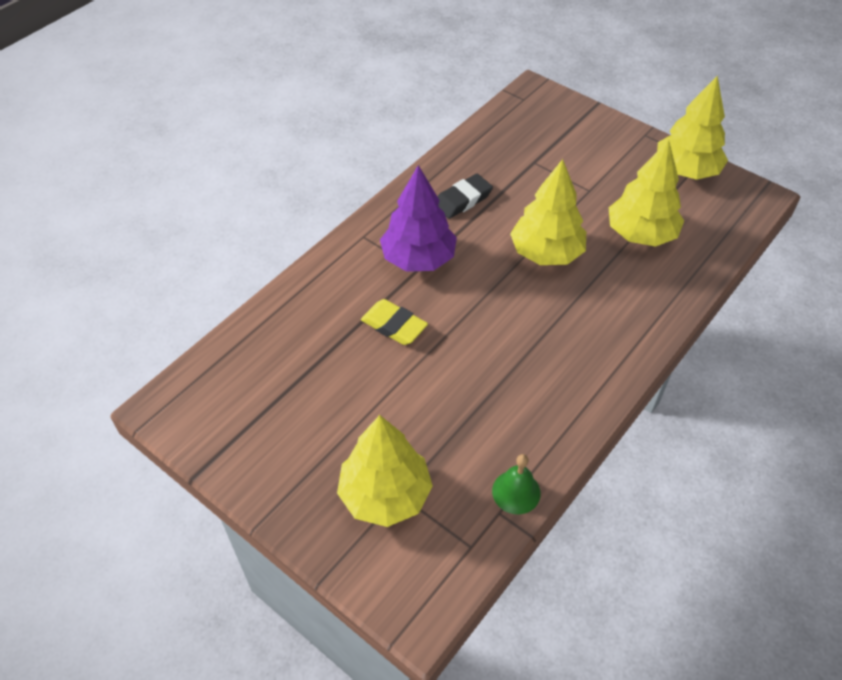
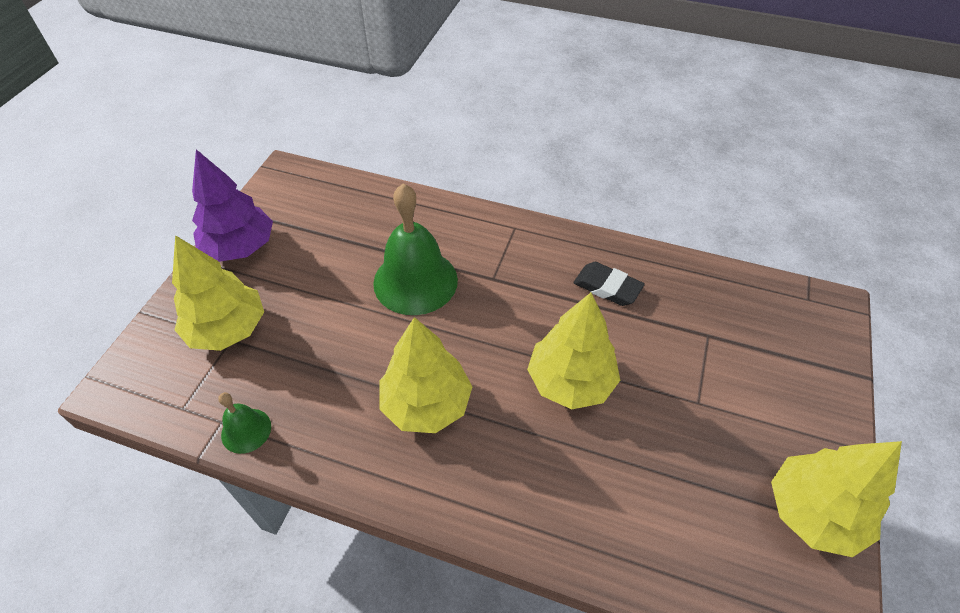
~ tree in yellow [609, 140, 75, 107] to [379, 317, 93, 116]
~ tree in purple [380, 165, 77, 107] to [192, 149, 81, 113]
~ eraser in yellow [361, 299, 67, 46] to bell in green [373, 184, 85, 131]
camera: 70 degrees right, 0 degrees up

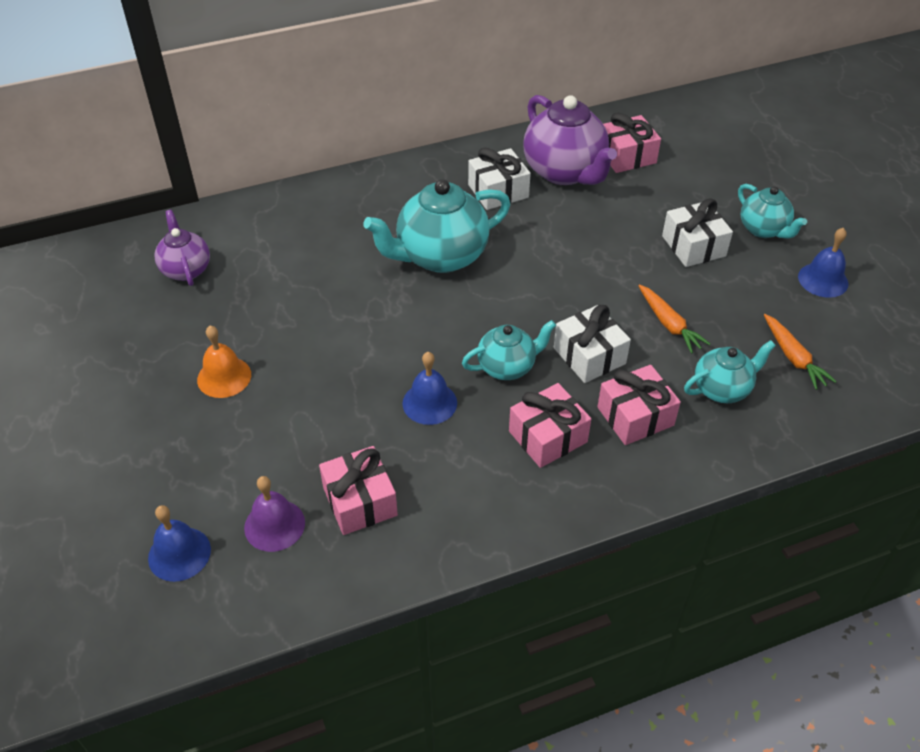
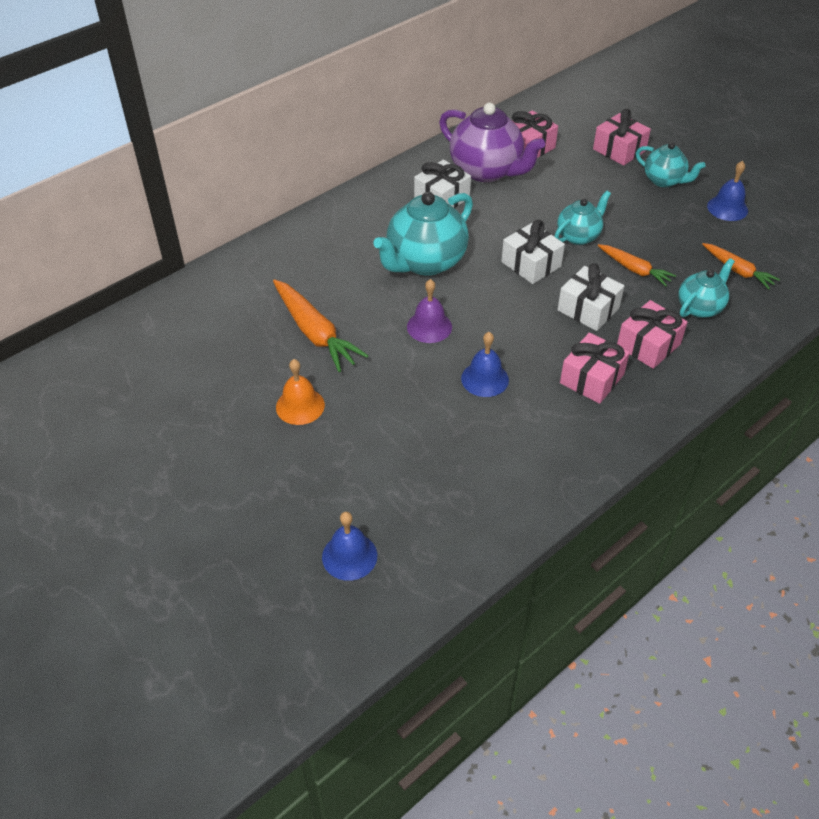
~ gift in white [662, 198, 71, 69] to [501, 220, 64, 64]
- teapot in purple [154, 210, 56, 76]
~ teapot in turquoise [462, 320, 94, 60] to [554, 191, 57, 54]
~ gift in pink [319, 446, 79, 89] to [593, 109, 58, 57]
~ bell in purple [244, 476, 61, 76] to [407, 279, 45, 64]
+ carrot in orange [273, 279, 95, 93]
camera: 20 degrees left, 0 degrees up

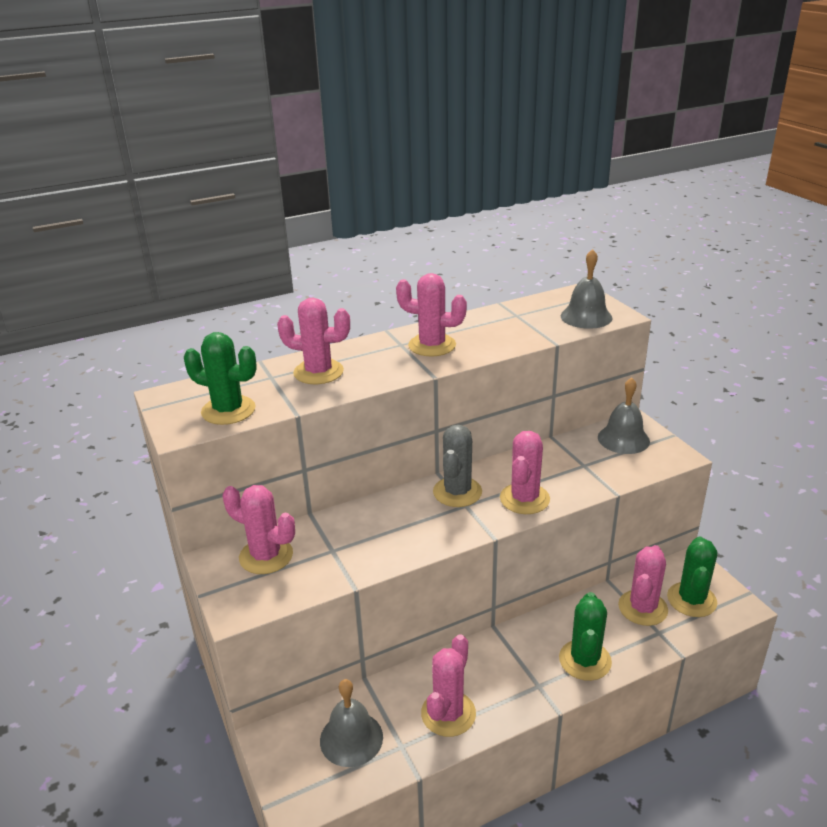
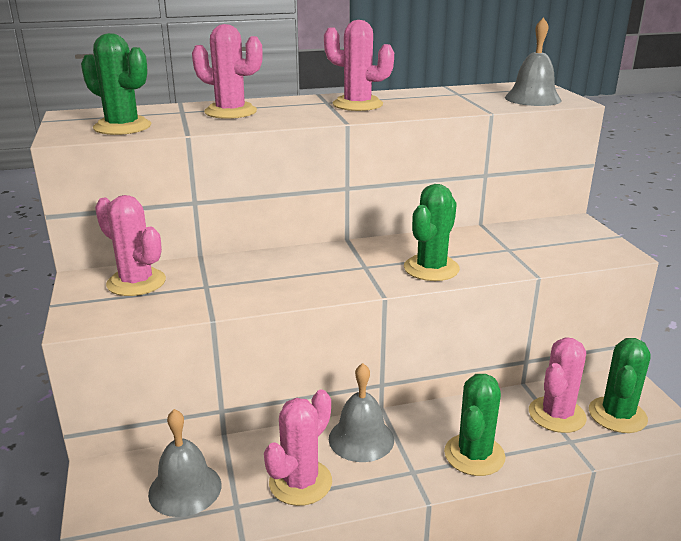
~ bell in grey [598, 377, 52, 77] to [329, 363, 65, 99]
- cactus in grey [433, 425, 49, 82]
~ cactus in pink [500, 431, 50, 83] to cactus in green [404, 184, 56, 97]
camera: 10 degrees right, 5 degrees down

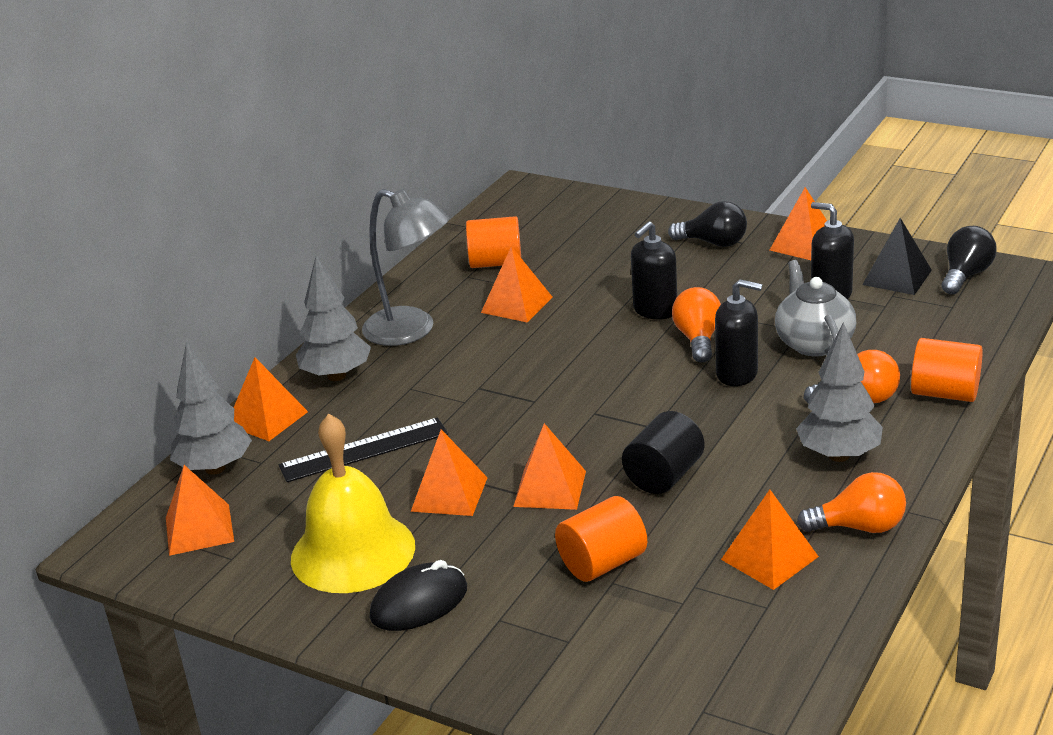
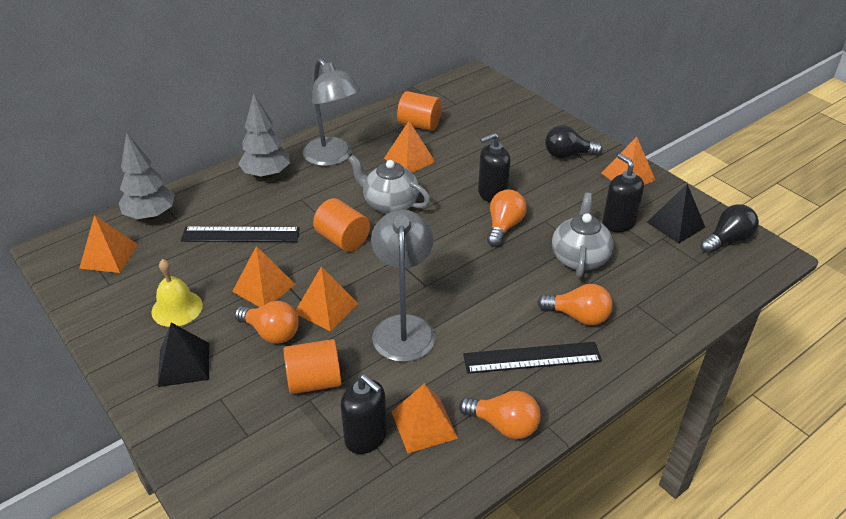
~ light bulb in black [668, 201, 79, 46] = [545, 125, 57, 34] 135 degrees clockwise
~ soap dispenser in black [715, 279, 47, 107] to [340, 374, 47, 80]
~ tree in grey [796, 322, 87, 140] to ruler in black [463, 342, 139, 32]
~ cylinder in orange [911, 338, 72, 64] to [313, 198, 57, 54]
- pyramid in orange [234, 357, 74, 84]
~ cylinder in black [622, 411, 83, 83] to lamp in grey [371, 209, 65, 153]
~ bell in yellow [291, 414, 124, 179] = [151, 259, 52, 68] x0.58
~ mouse in black [369, 560, 98, 71] to pyramid in black [158, 322, 51, 65]
+ teapot in grey [348, 155, 83, 59]
+ light bulb in orange [235, 301, 64, 43]
camera: 20 degrees right, 10 degrees up

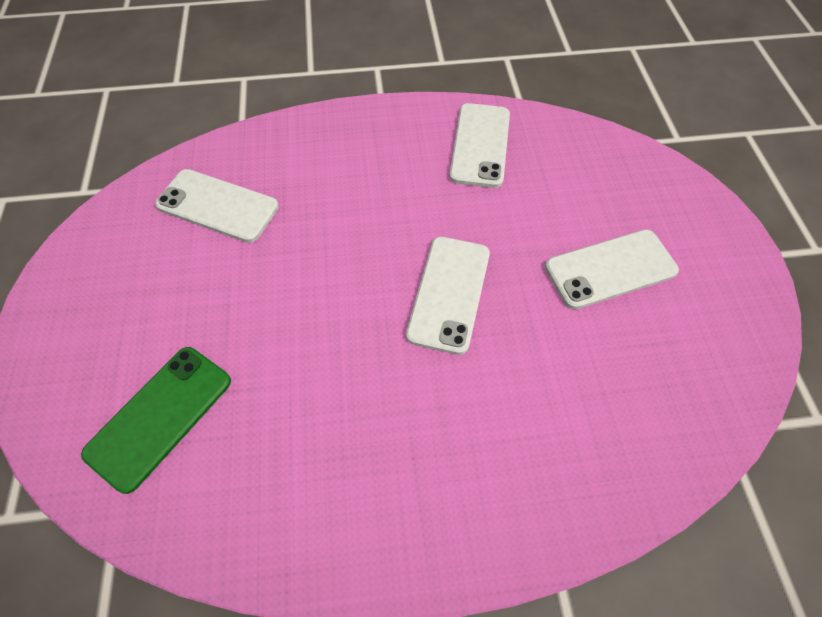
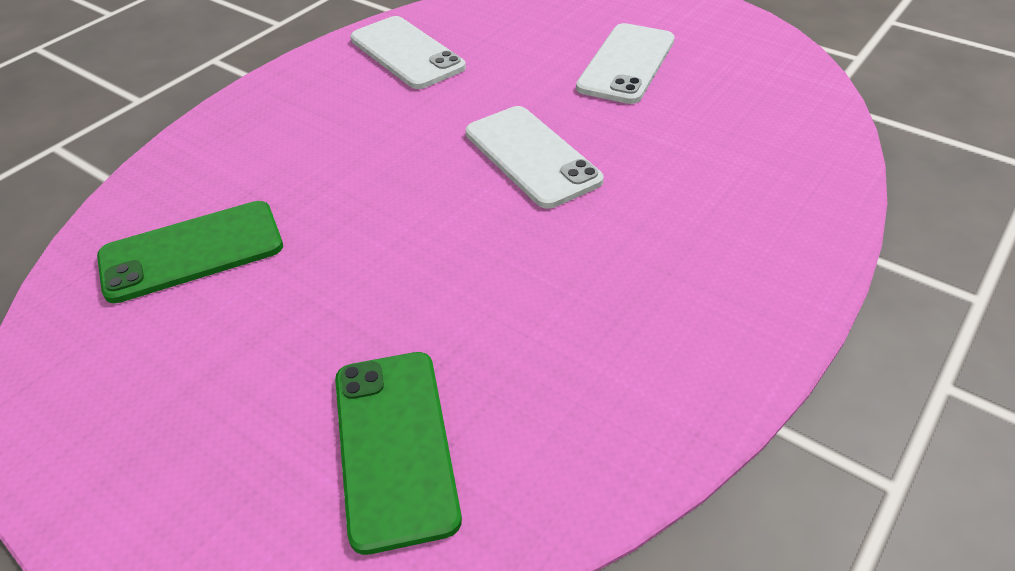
~ phone in white [155, 169, 124, 74] to phone in green [97, 201, 186, 102]
camera: 45 degrees left, 15 degrees down

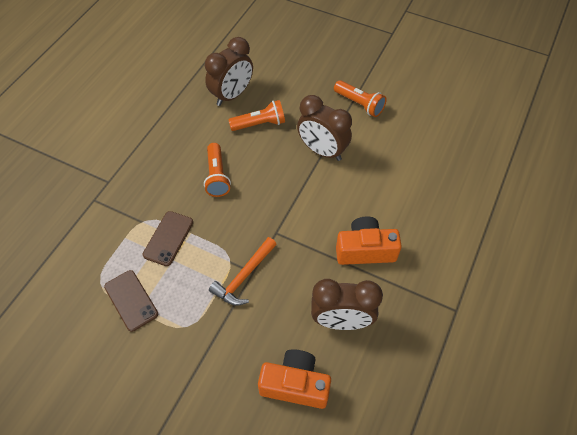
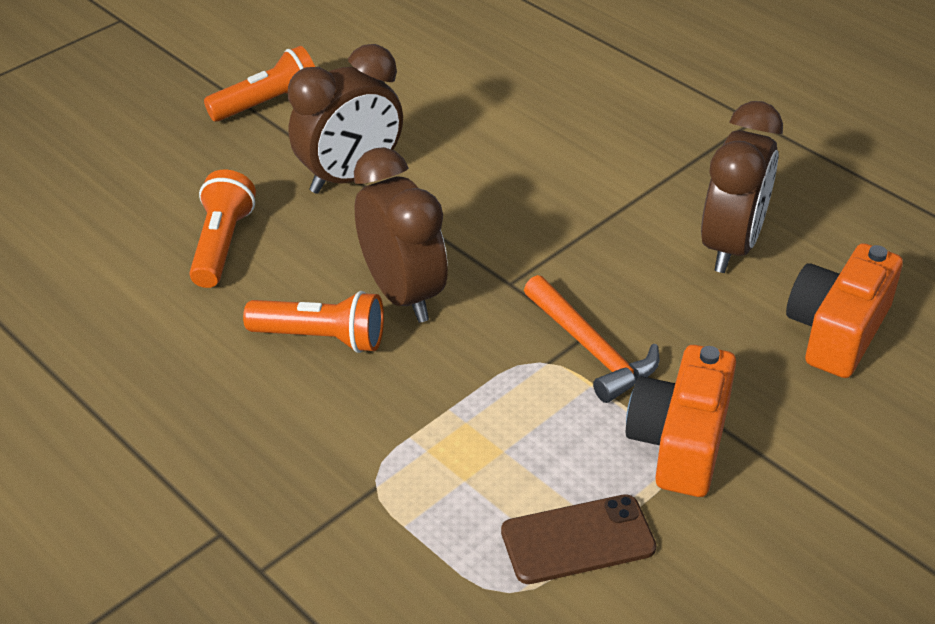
~ clock in brown [205, 37, 48, 69] to [354, 147, 94, 176]
- phone in brown [143, 211, 50, 55]
~ camera in orange [336, 216, 66, 49] to [626, 345, 110, 152]
camera: 70 degrees left, 15 degrees down

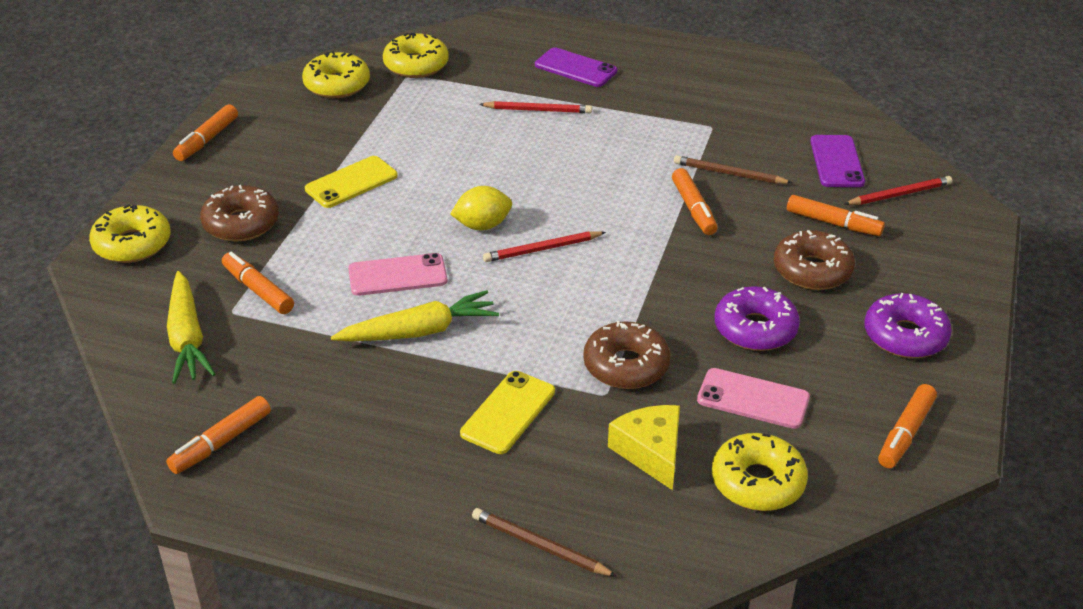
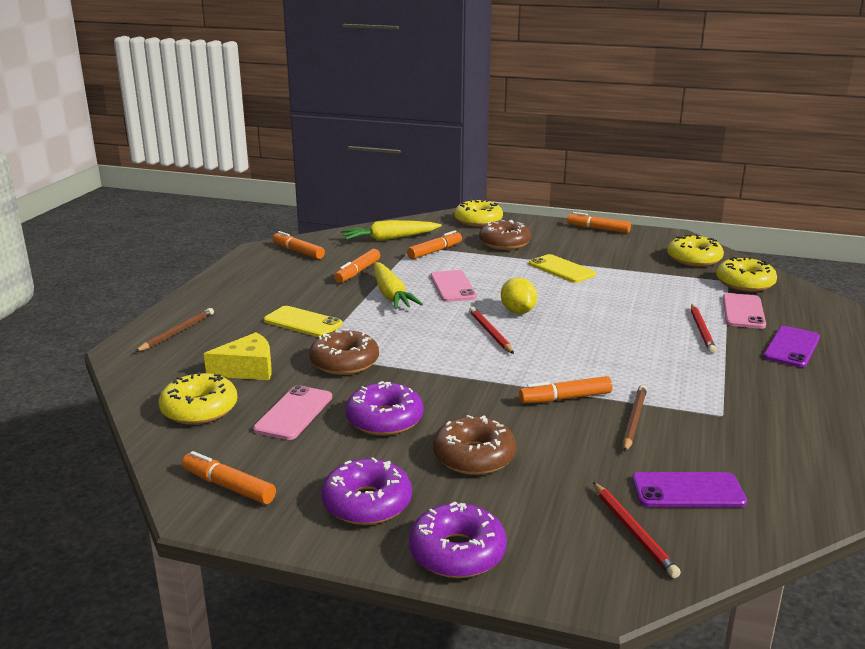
~ marker in orange [787, 195, 98, 41] to [334, 249, 46, 34]
+ phone in pink [723, 293, 43, 36]
+ donut in purple [409, 501, 98, 77]
camera: 90 degrees right, 15 degrees down

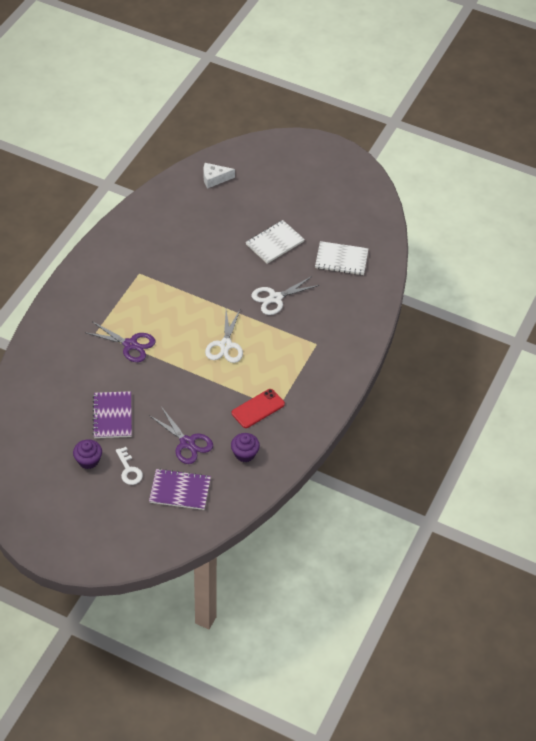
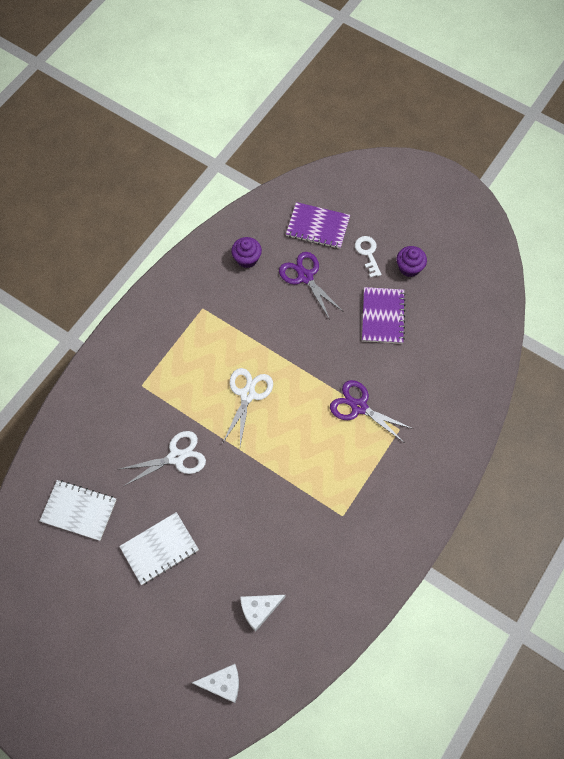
- phone in red [232, 389, 53, 39]
+ cheese in white [240, 595, 45, 37]
camera: 170 degrees left, 15 degrees up

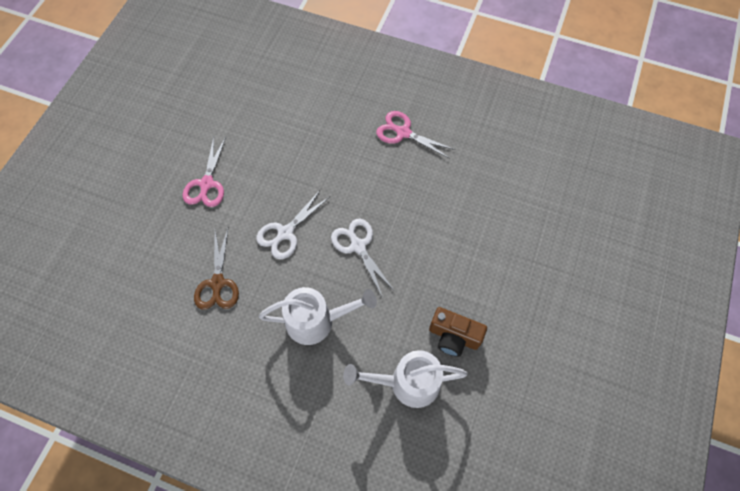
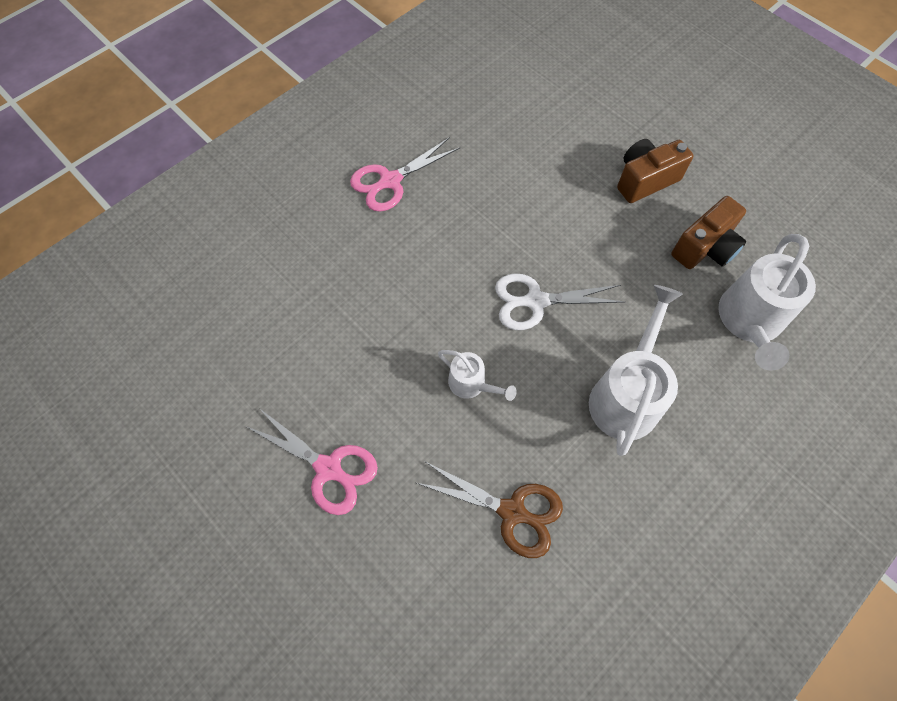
~ scissors in white [256, 189, 73, 70] to watering can in white [438, 350, 79, 51]
+ camera in brown [617, 139, 77, 64]
camera: 65 degrees left, 0 degrees up

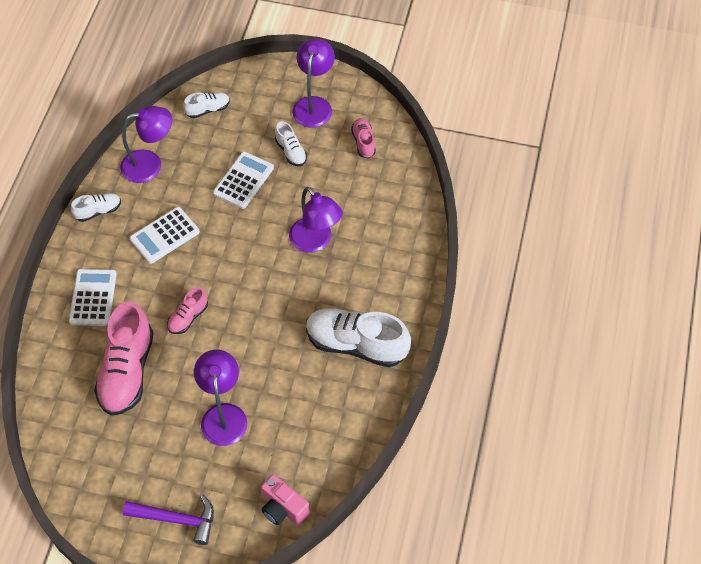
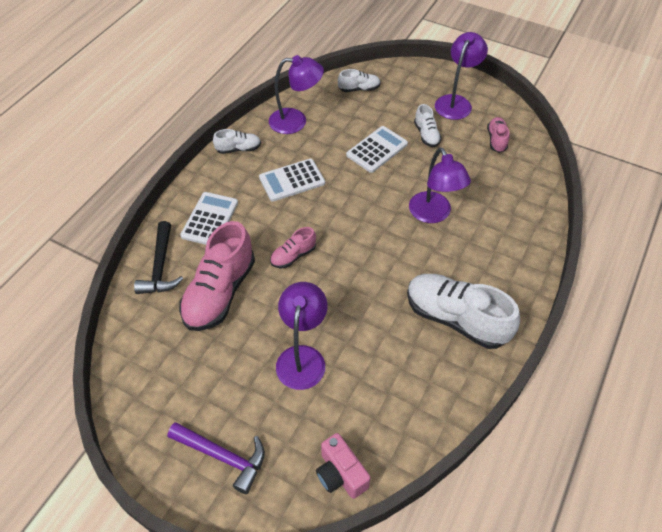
+ hammer in black [134, 221, 50, 73]
camera: 15 degrees right, 5 degrees down

